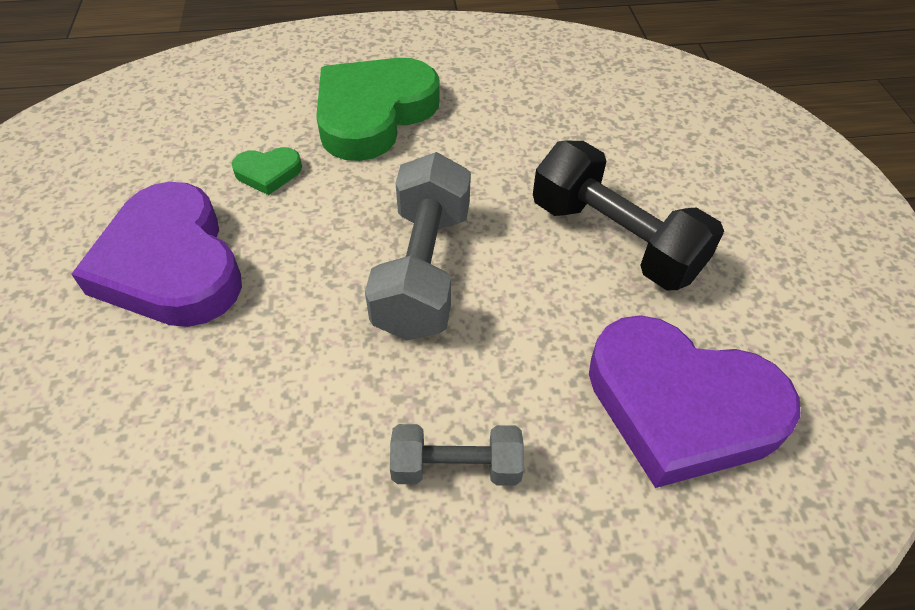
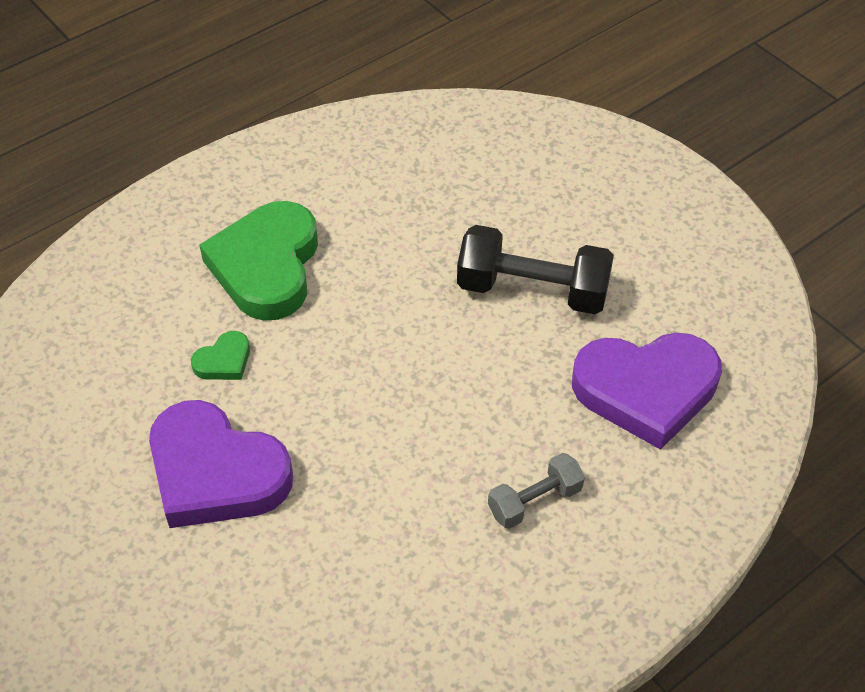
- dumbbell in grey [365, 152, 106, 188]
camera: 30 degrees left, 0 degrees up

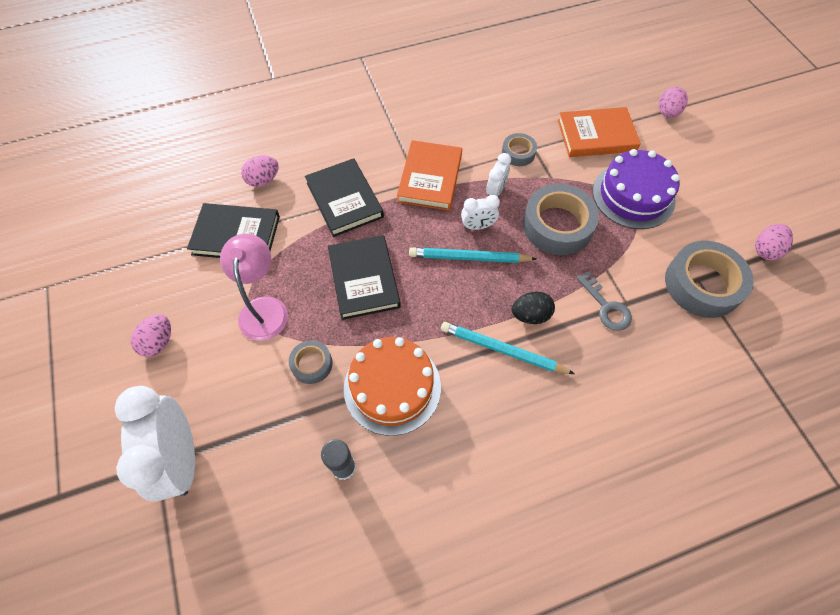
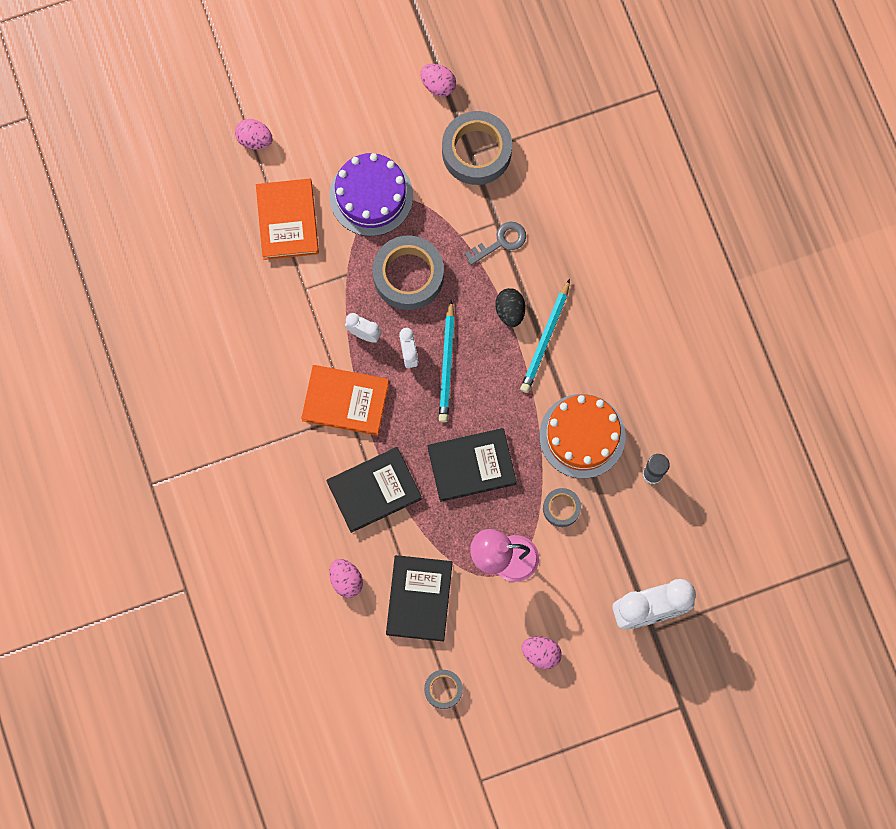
~ tape in grey [502, 133, 35, 33] to [424, 670, 39, 39]
camera: 90 degrees left, 15 degrees up

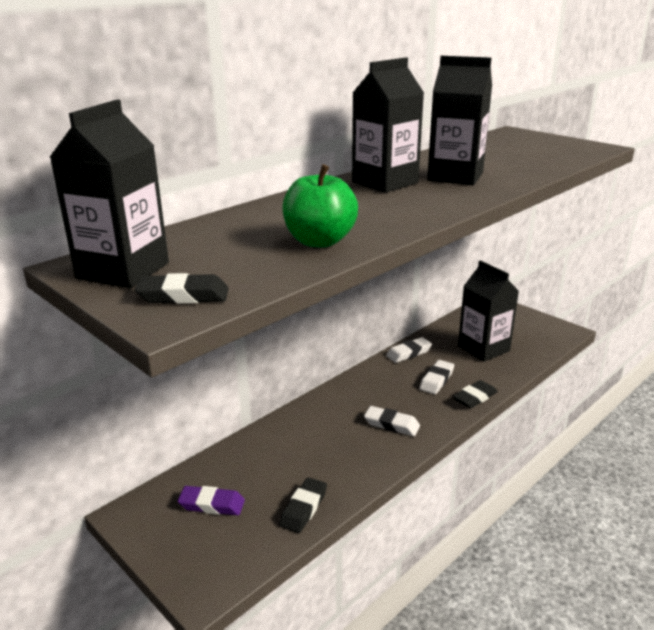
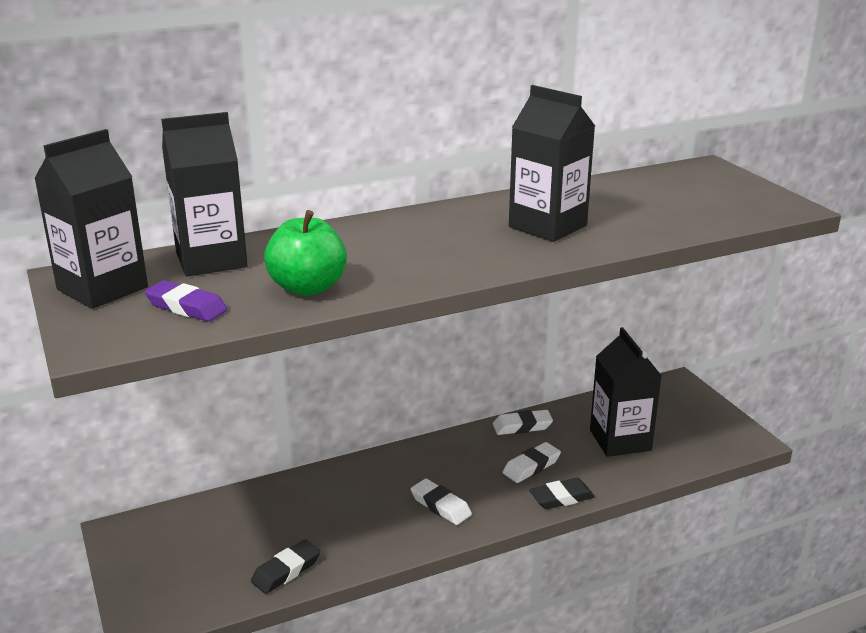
~ carton in black [352, 58, 72, 135] to [161, 112, 87, 164]
- eraser in black [135, 273, 94, 31]
~ eraser in purple [178, 486, 67, 30] to [145, 280, 83, 42]
camera: 20 degrees right, 0 degrees up

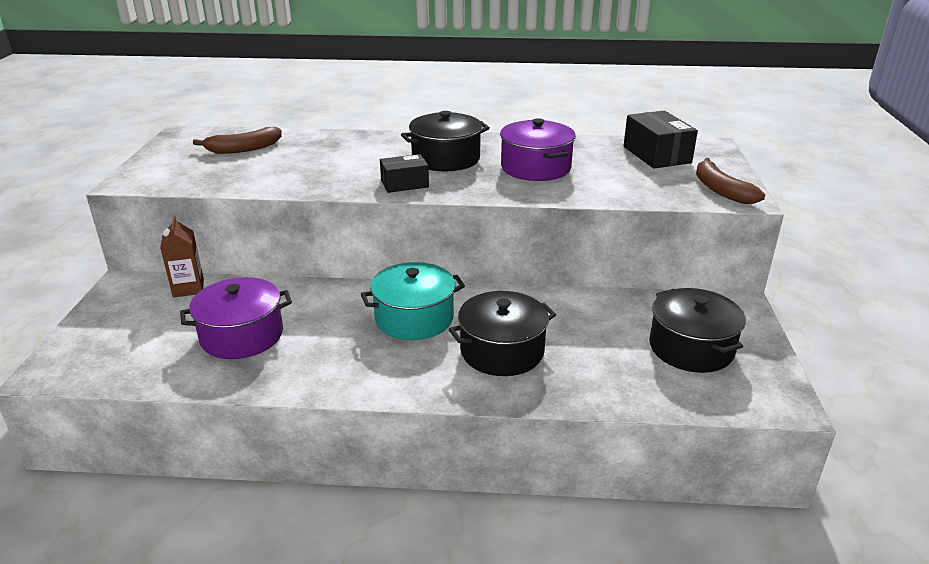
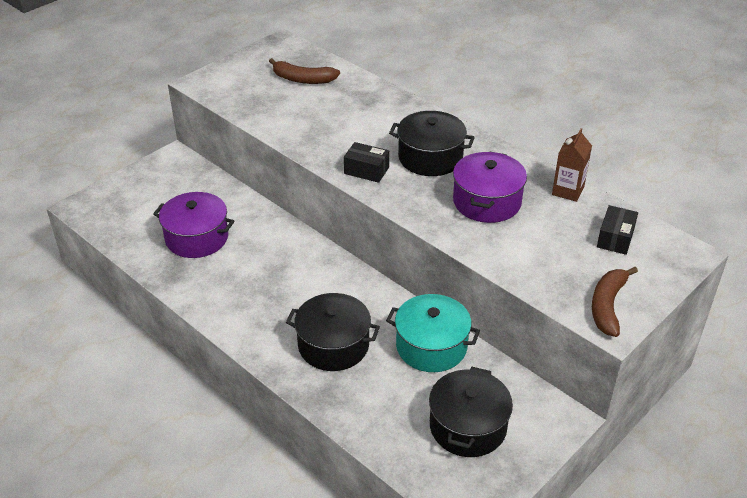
~ box in black [624, 111, 74, 57] = [597, 205, 41, 50] x0.64
~ carton in brown [160, 216, 44, 82] to [552, 128, 40, 74]
~ pot in turquoise [361, 262, 104, 78] to [386, 294, 94, 78]
camera: 40 degrees right, 10 degrees up

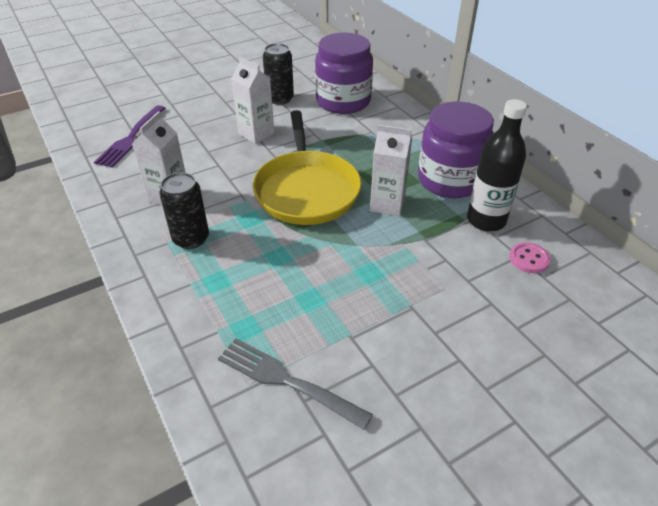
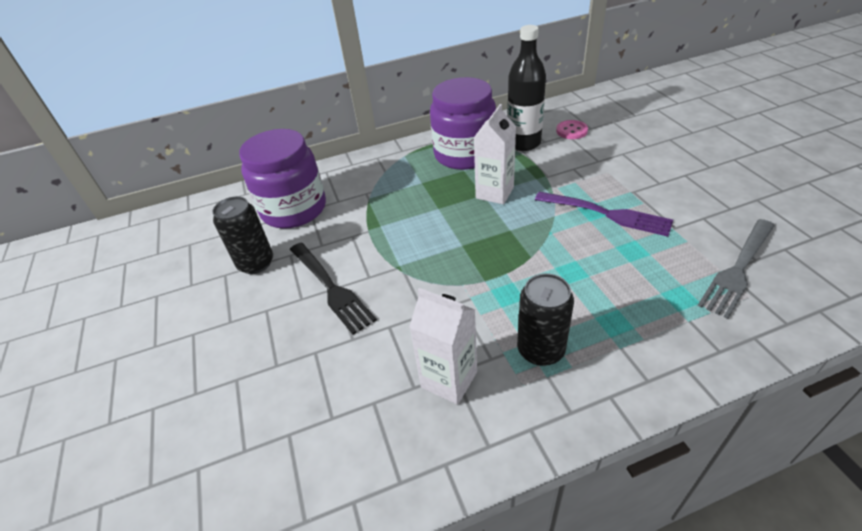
~ carton in white [231, 57, 43, 87] to fork in black [290, 243, 87, 92]
~ fork in purple [94, 105, 72, 62] to [535, 192, 138, 45]
- pan in yellow [253, 110, 109, 115]
camera: 75 degrees left, 0 degrees up

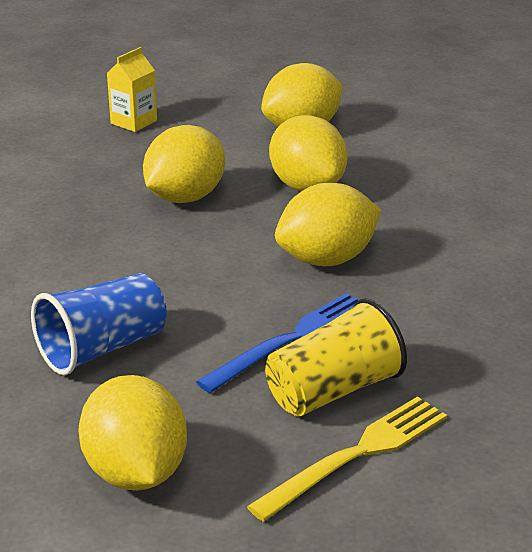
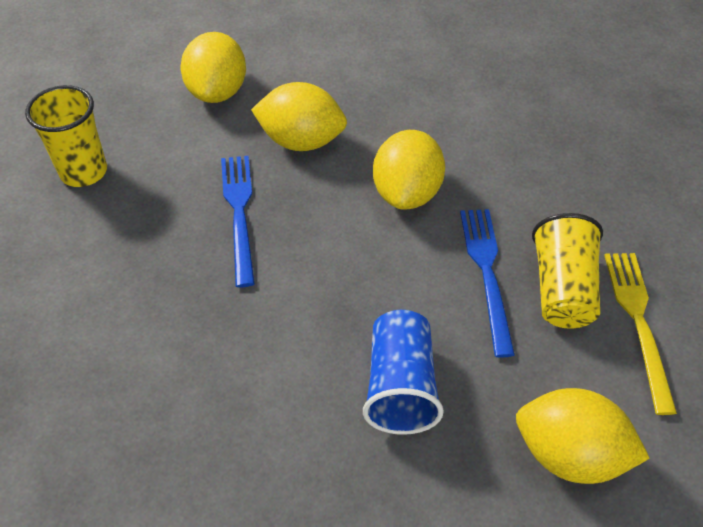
~ carton in yellow [107, 47, 50, 85] to cup in yellow [25, 85, 82, 102]
~ lemon in yellow [143, 125, 82, 78] to fork in blue [221, 156, 34, 131]
camera: 50 degrees left, 20 degrees up

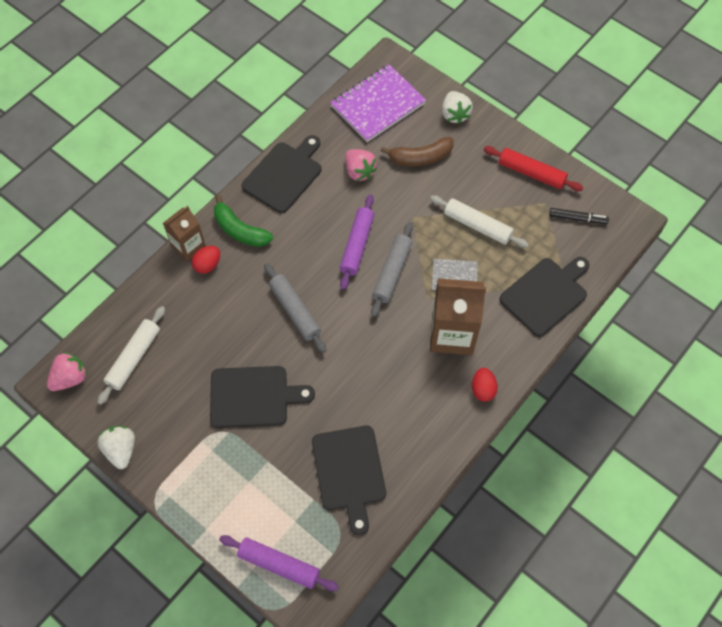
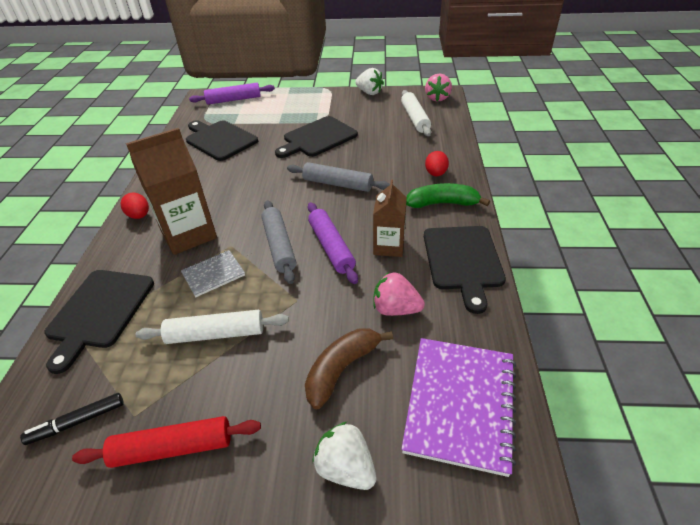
~ carton in brown [163, 206, 43, 55] to [373, 179, 34, 78]
camera: 145 degrees right, 20 degrees down

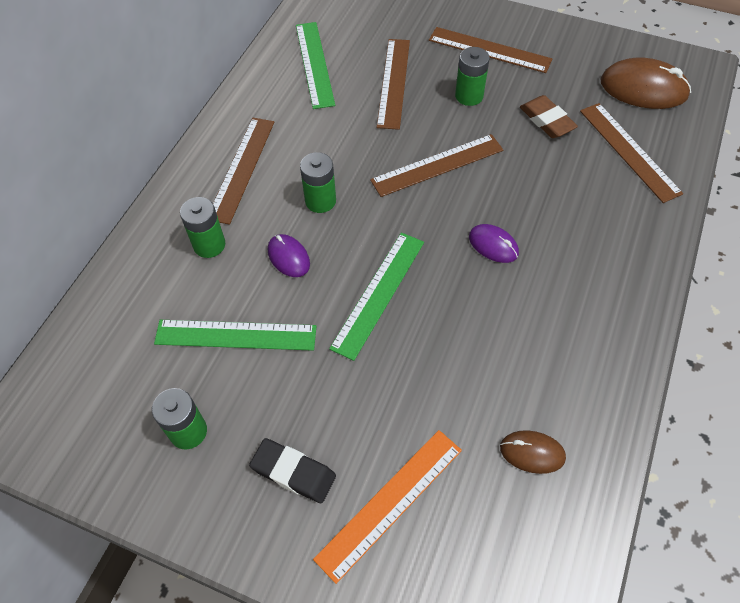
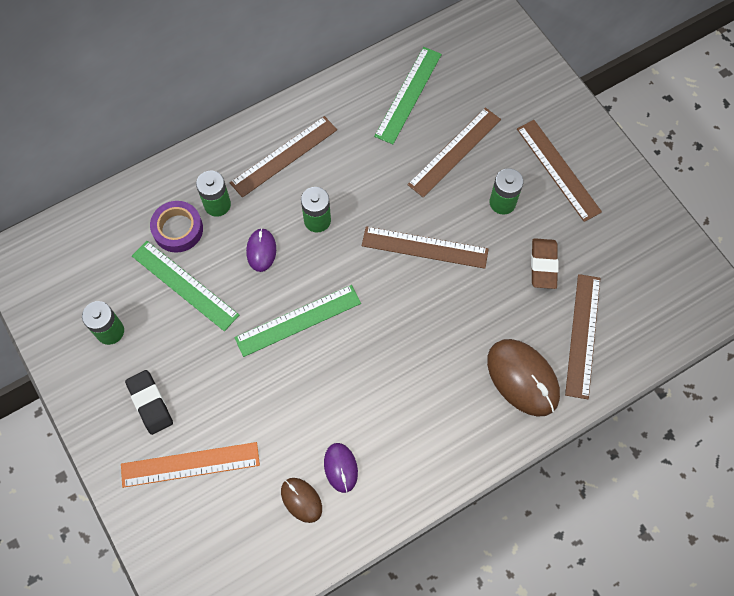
~ mouse in brown [600, 58, 91, 51] to [487, 339, 73, 78]
~ mouse in purple [469, 224, 50, 39] to [324, 443, 34, 50]
+ tape in purple [150, 201, 53, 52]
camera: 35 degrees right, 10 degrees up

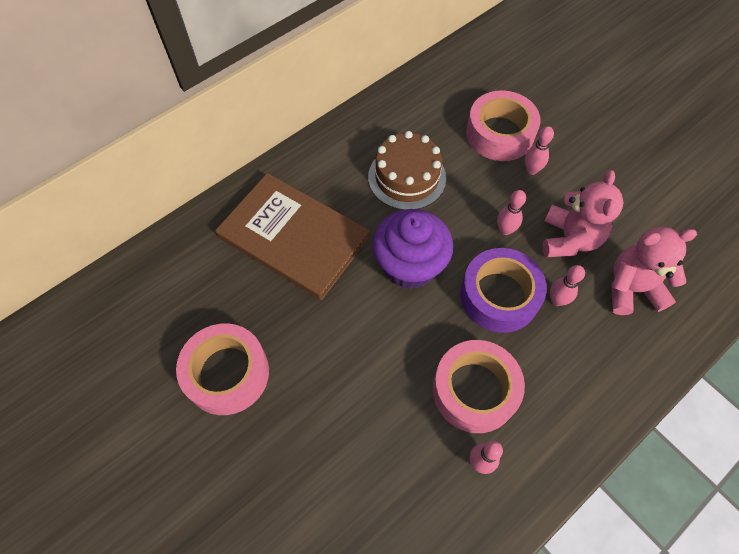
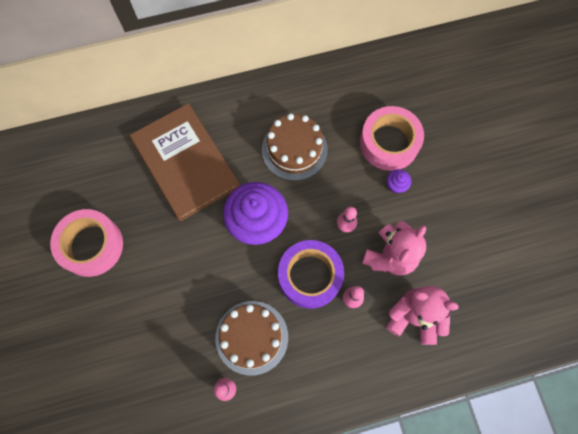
~ bowling pin in pink [525, 126, 29, 49] to cupcake in purple [387, 169, 24, 24]
~ tape in pink [432, 340, 93, 93] to cake in brown [215, 301, 73, 75]
camera: 25 degrees right, 10 degrees up

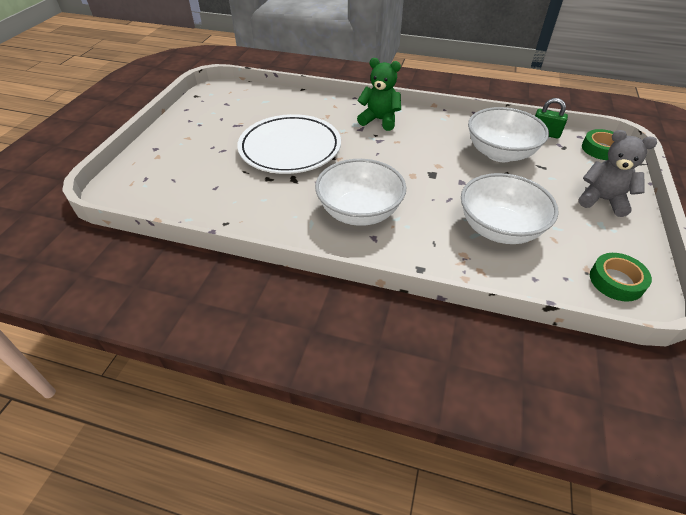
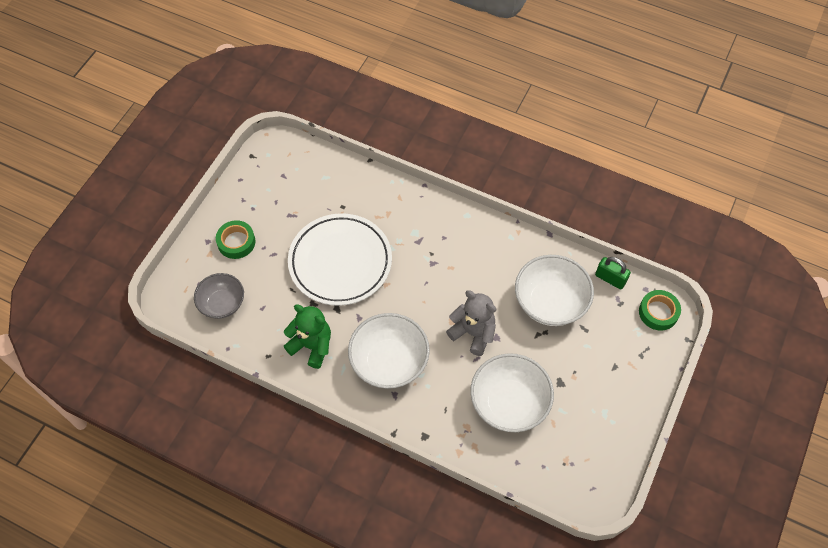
~ teddy bear in green [357, 58, 44, 73] to [283, 304, 48, 65]
~ teddy bear in grey [579, 130, 78, 87] to [446, 290, 50, 66]
~ tape in green [590, 253, 62, 49] to [216, 220, 40, 39]
+ bowl in grey [194, 273, 50, 46]
camera: 10 degrees right, 15 degrees up

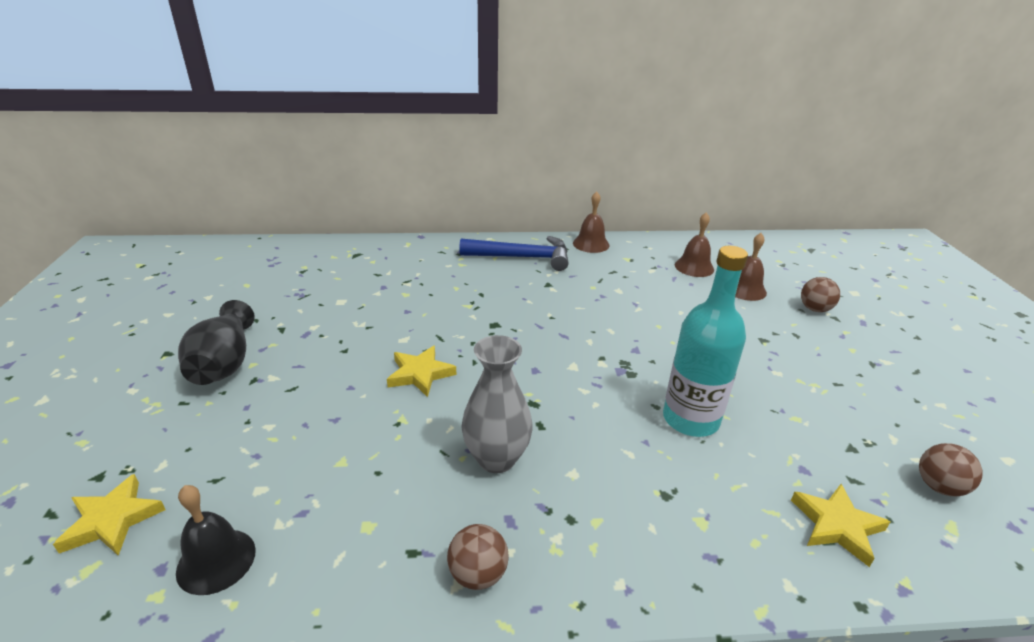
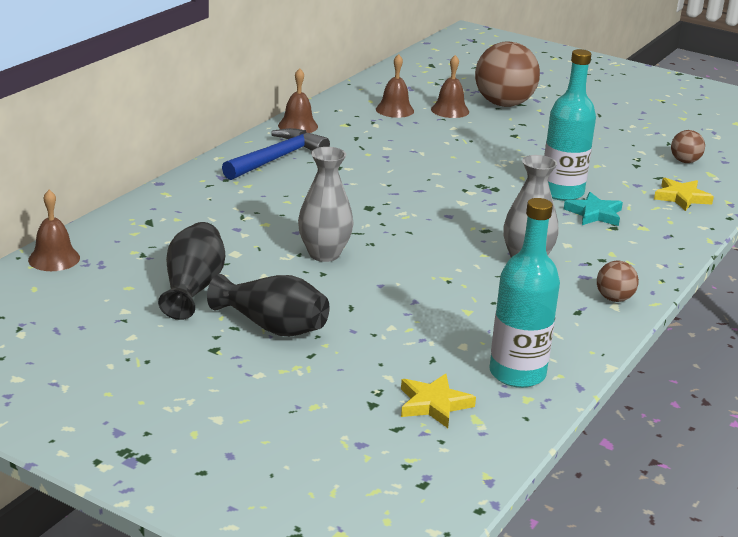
~ ball in brown [801, 277, 39, 35] = [475, 42, 65, 65] x2.10
- star in yellow [387, 346, 70, 51]
~ bell in black [176, 485, 80, 110] to bottle in turquoise [490, 198, 70, 190]
+ vase in grey [298, 147, 56, 115]
+ bell in brown [28, 190, 52, 81]
+ star in turquoise [564, 192, 59, 34]
+ vase in black [158, 222, 67, 98]
camera: 55 degrees left, 5 degrees down

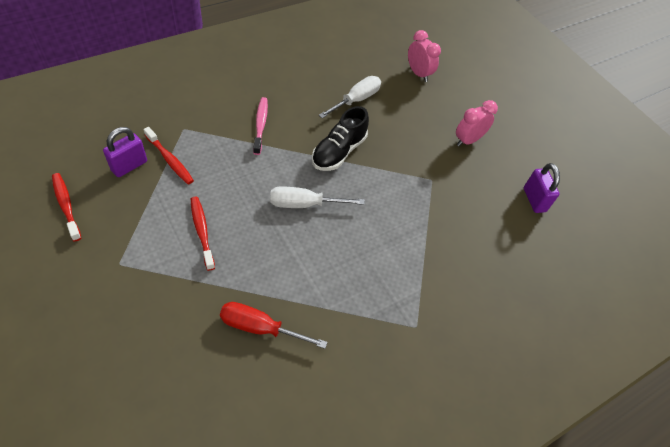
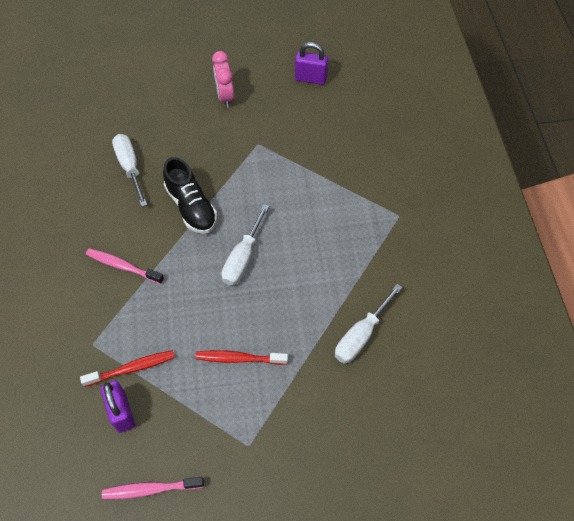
- clock in pink [408, 30, 33, 52]
~ toothbrush in red [52, 173, 29, 68] to toothbrush in pink [102, 477, 102, 22]
~ screwdriver in red [220, 302, 108, 47] to screwdriver in white [335, 284, 67, 79]
camera: 60 degrees left, 5 degrees up

